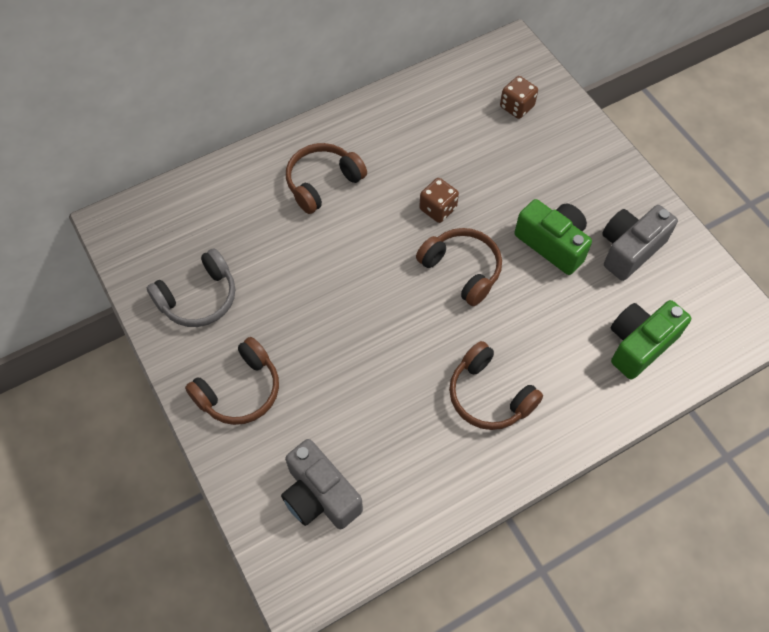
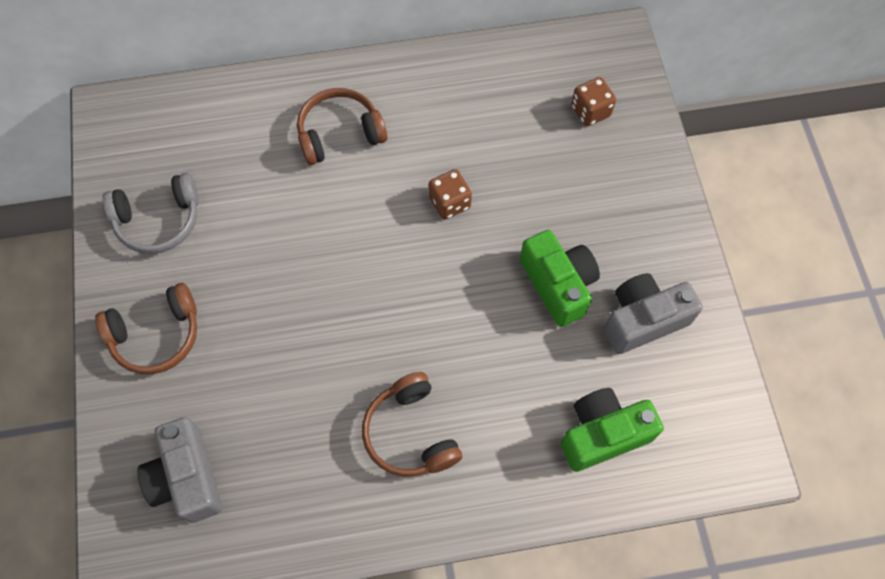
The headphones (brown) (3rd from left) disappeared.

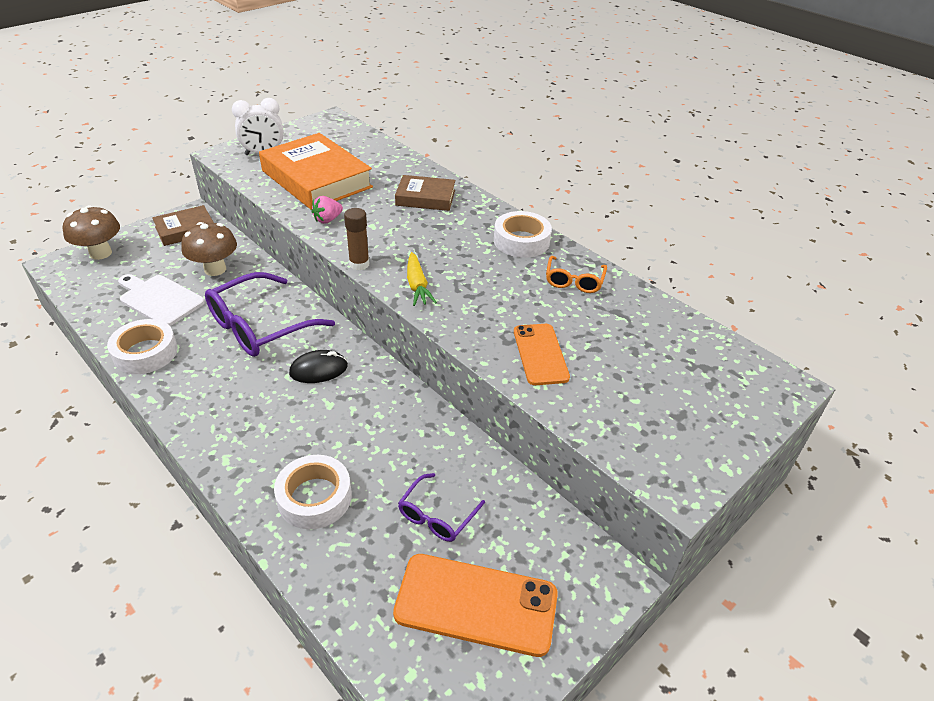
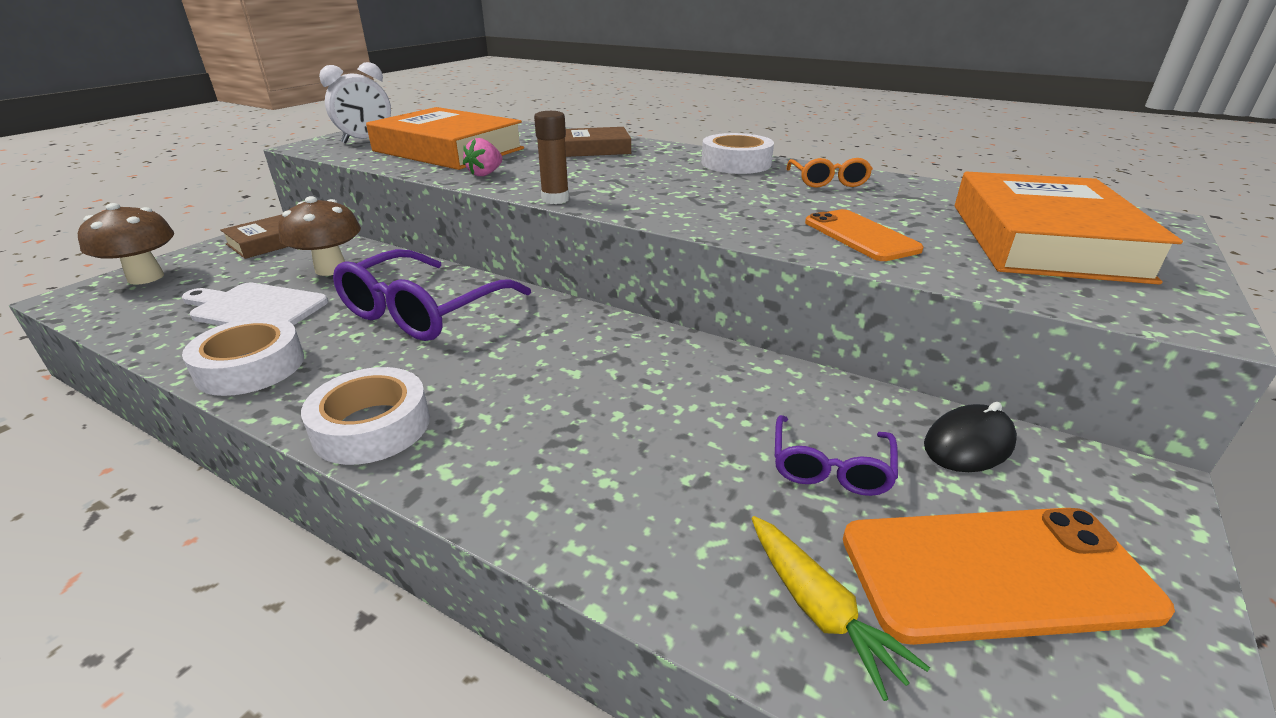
The tape (white) (2nd from left) moved.
The carrot (yellow) moved.
The mouse (black) moved.
The book (orange) (2nd from left) appeared.

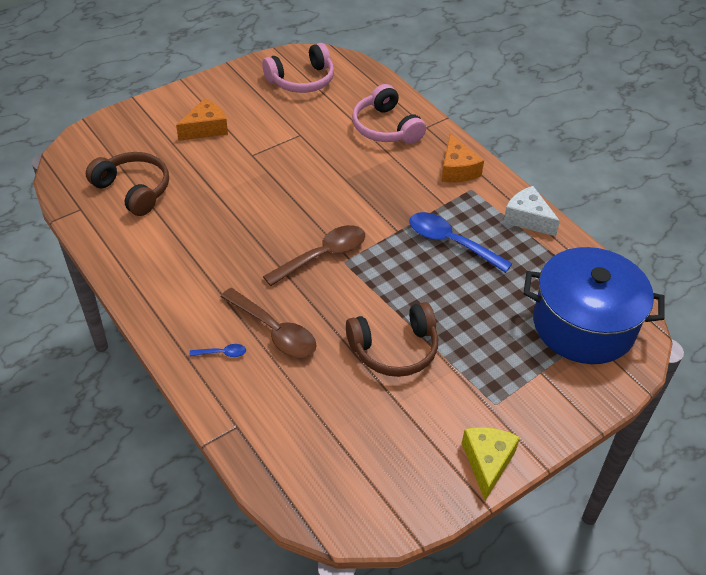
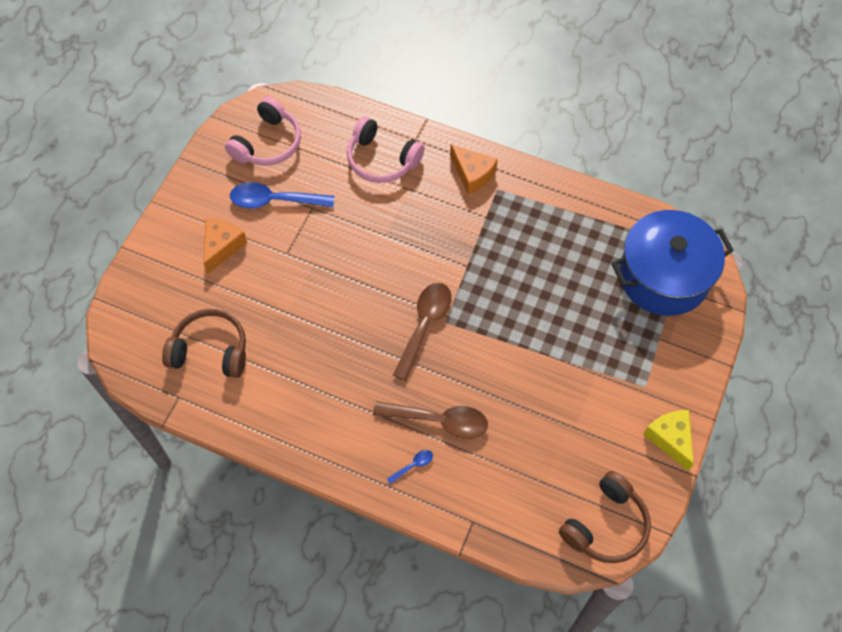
The spoon (blue) (2nd from left in the first image) moved.
The headphones (brown) (2nd from left) moved.
The cheese (white) disappeared.

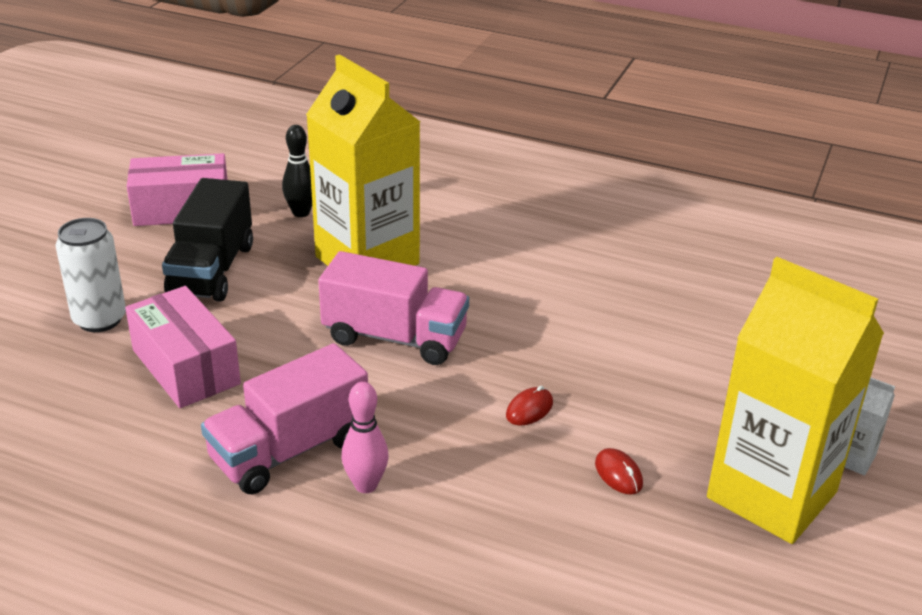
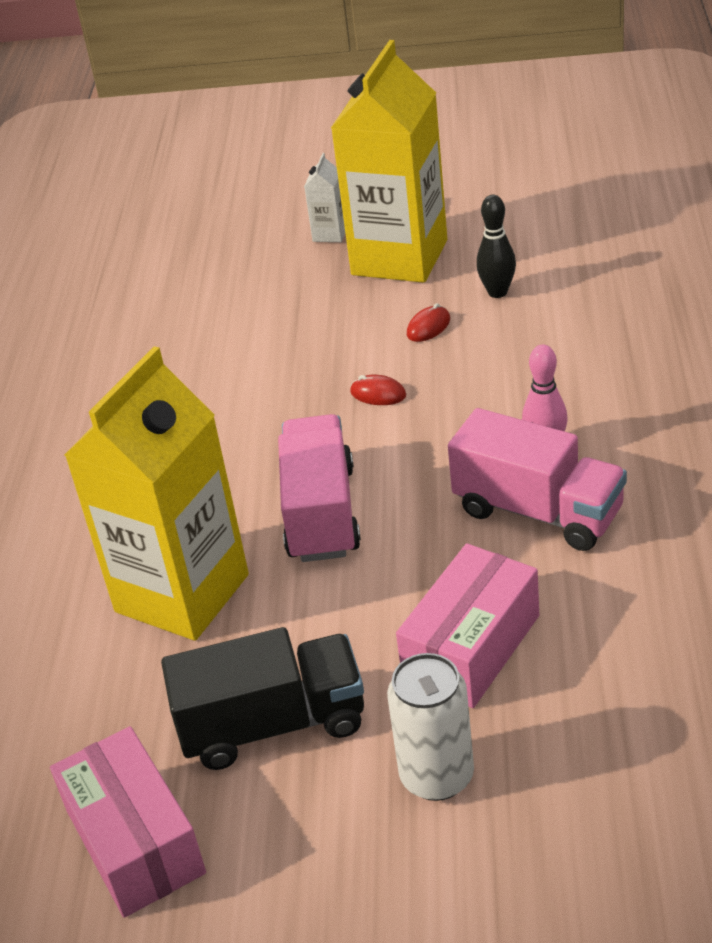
The bowling pin (black) moved.

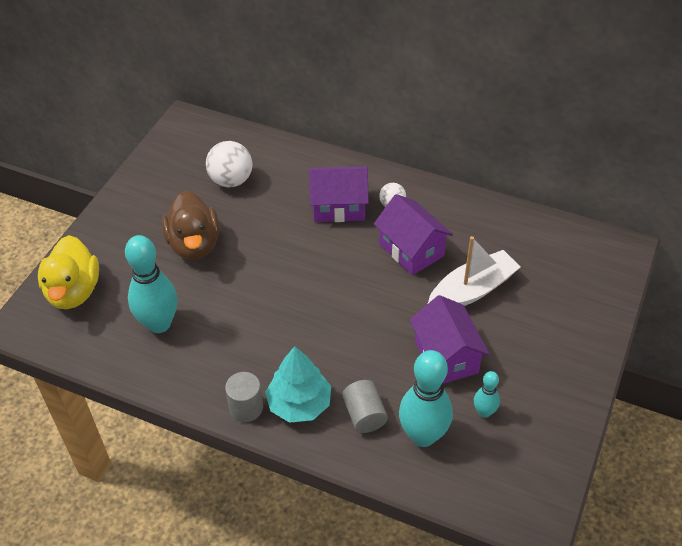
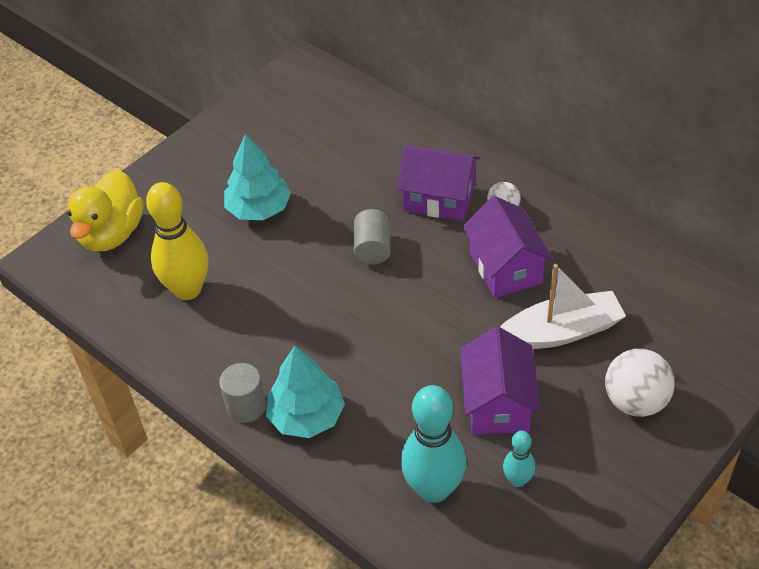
The bowling pin (turquoise) (1st from left) became the bowling pin (yellow).
The duck (brown) was replaced by the tree (turquoise) (1st from left).
The cylinder (grey) (2nd from left) moved.
The ball (white) (1st from left in the first image) moved.

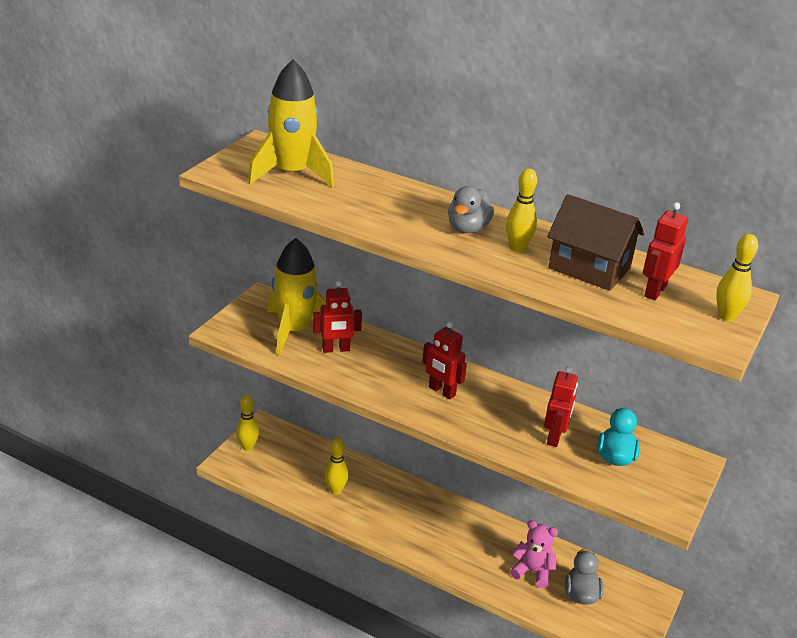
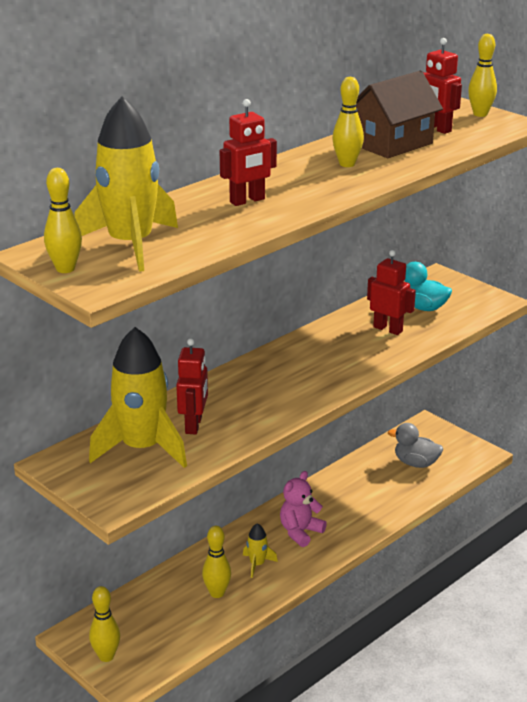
The bowling pin (yellow) (1st from left) appeared.
The robot (red) (2nd from left) moved.
The rocket (yellow) (3rd from left) appeared.
The teddy bear (pink) moved.
The duck (grey) (1st from left) disappeared.

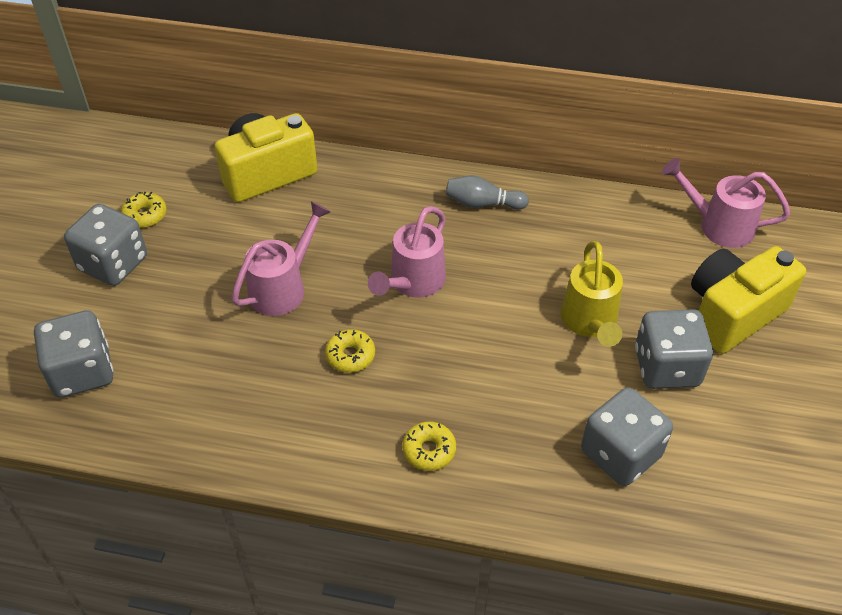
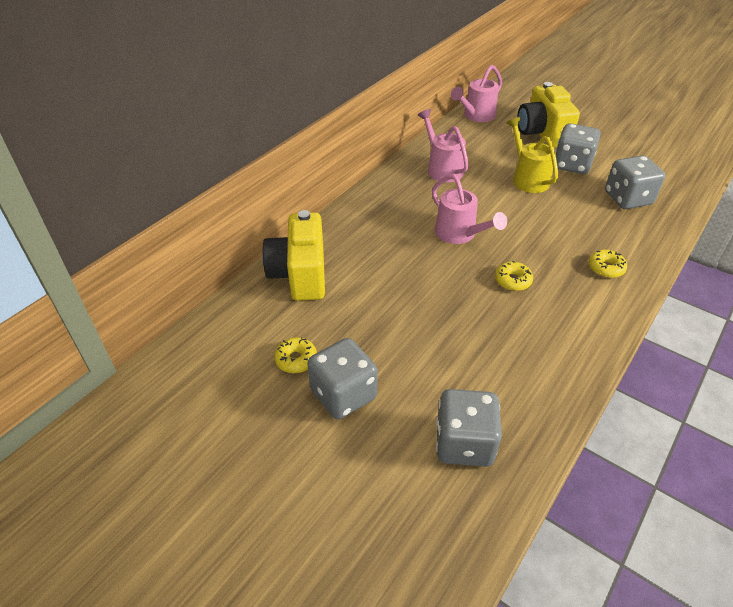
The watering can (pink) (1st from left) moved.
The watering can (yellow) turned 135 degrees counterclockwise.
The bowling pin (grey) disappeared.

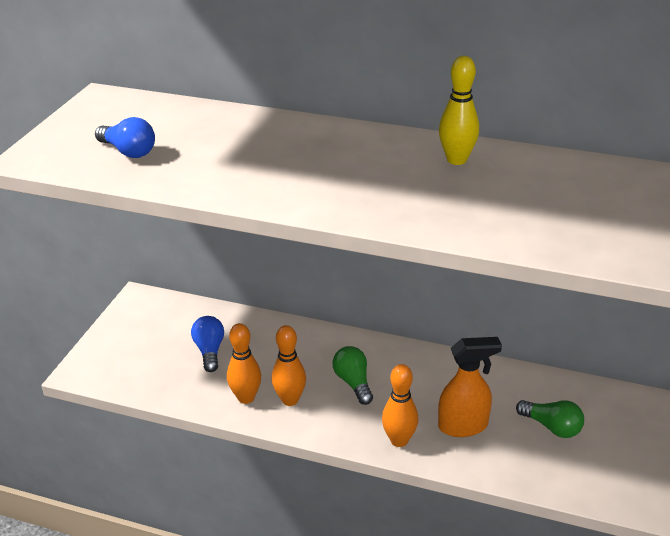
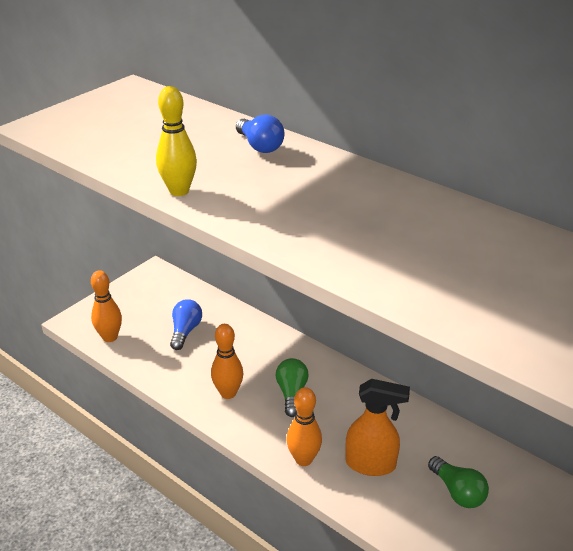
The bowling pin (orange) (1st from left) moved.
The bowling pin (yellow) moved.
The light bulb (blue) (1st from left in the first image) moved.

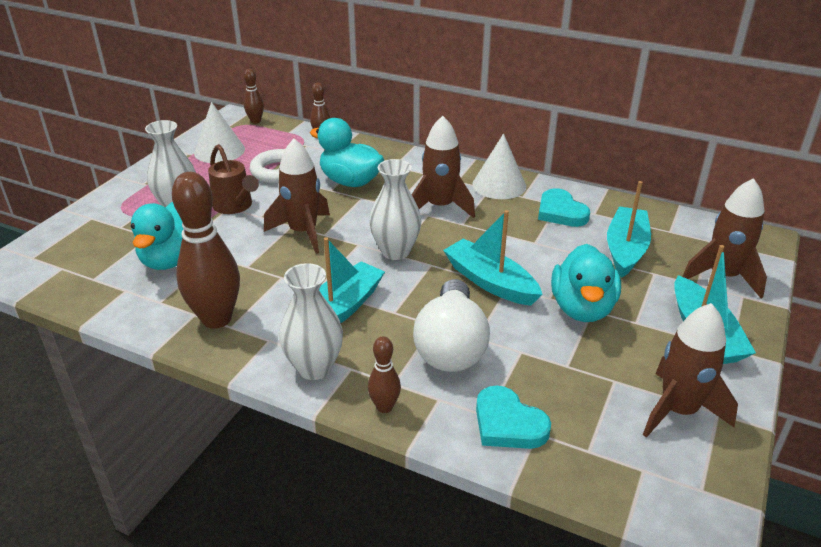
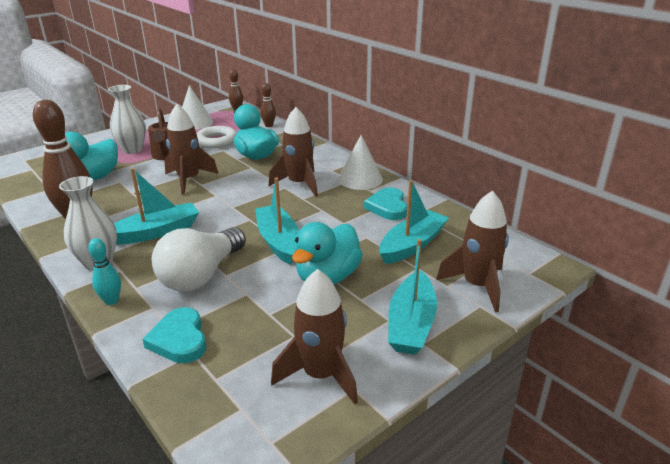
The bowling pin (brown) (4th from left) became the bowling pin (turquoise).
The vase (white) (3rd from left) disappeared.

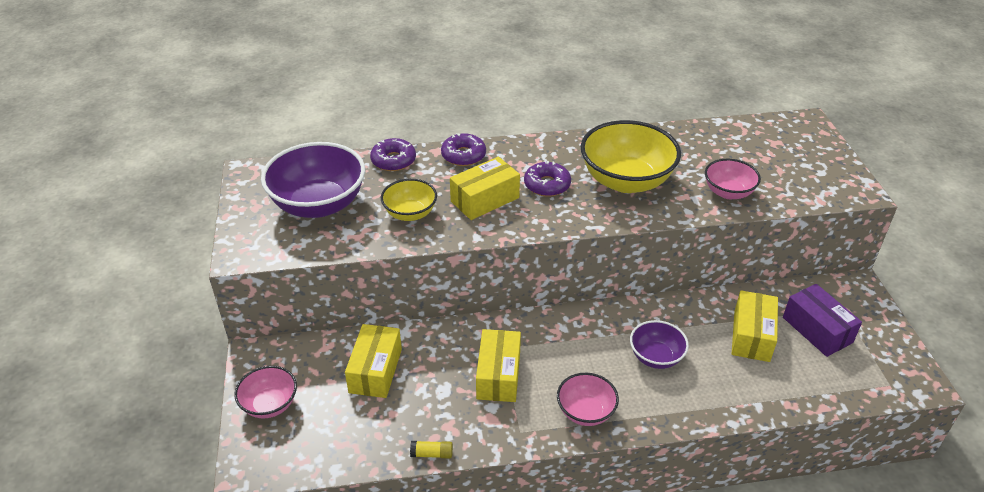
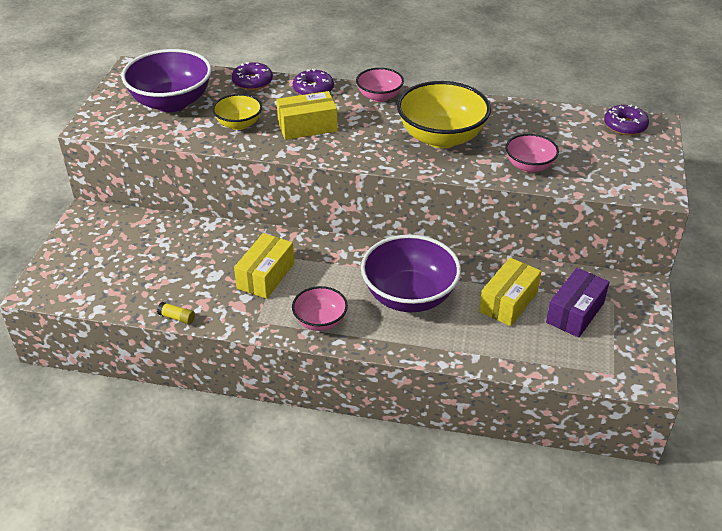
The bowl (pink) (1st from left in the first image) moved.
The bowl (purple) (2nd from left) changed to 1.82 times the size.
The box (purple) turned 45 degrees clockwise.
The donut (purple) (3rd from left) moved.
The box (yellow) (1st from left) disappeared.

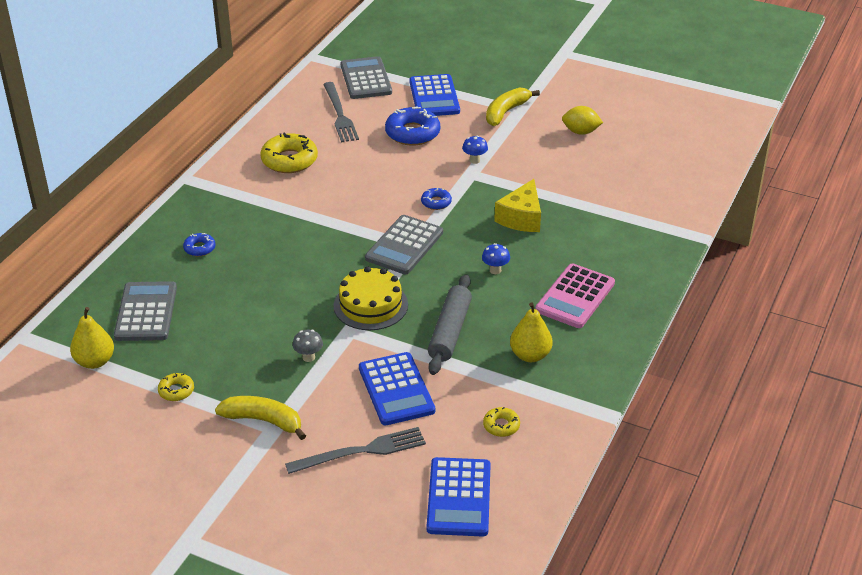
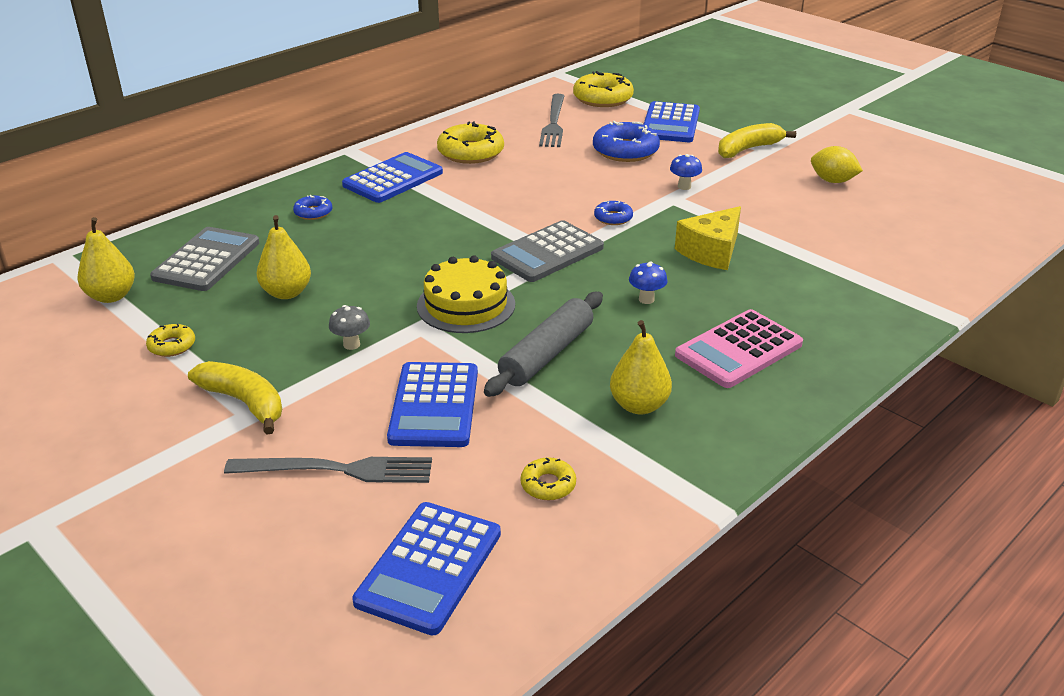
The pear (yellow) (2nd from left) appeared.
The calculator (blue) (1st from left) appeared.
The calculator (grey) (2nd from left) was replaced by the donut (yellow) (4th from left).

